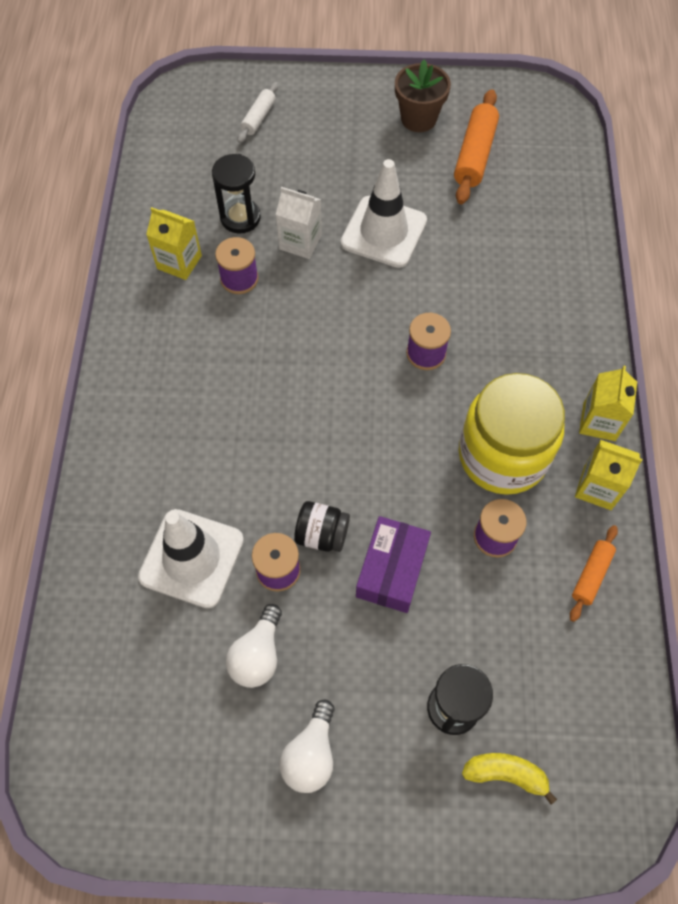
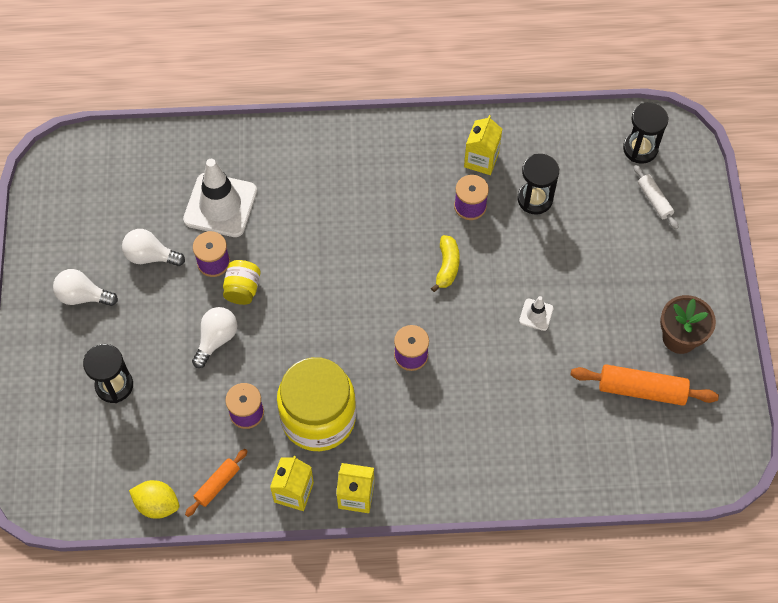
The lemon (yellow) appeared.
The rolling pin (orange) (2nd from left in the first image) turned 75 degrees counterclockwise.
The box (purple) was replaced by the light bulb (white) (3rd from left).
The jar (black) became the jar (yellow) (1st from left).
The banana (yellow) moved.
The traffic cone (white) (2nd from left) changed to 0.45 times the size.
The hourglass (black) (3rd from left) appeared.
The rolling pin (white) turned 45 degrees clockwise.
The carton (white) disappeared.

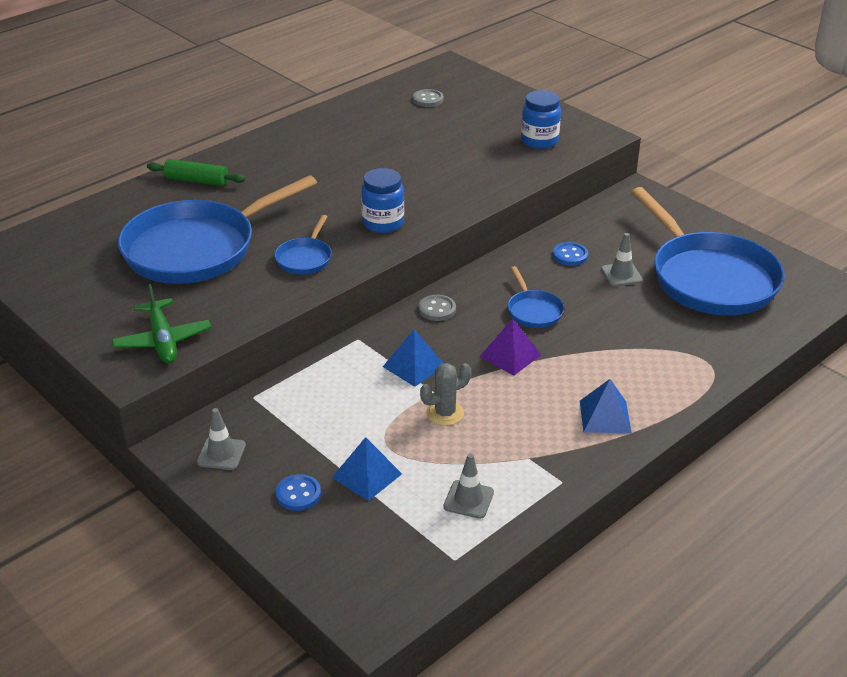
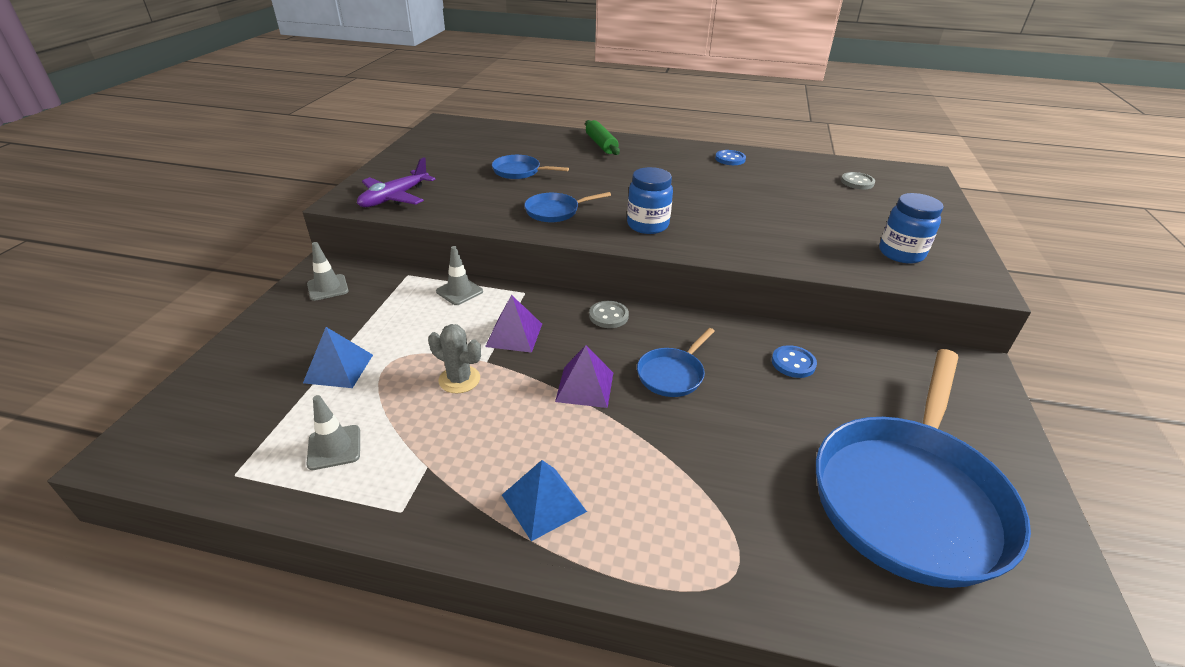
The plane (green) became the plane (purple).
The traffic cone (grey) (3rd from left) moved.
The pyramid (blue) (2nd from left) became the pyramid (purple) (1st from left).
The pan (blue) (1st from left) changed to 0.43 times the size.
The button (blue) (1st from left) moved.

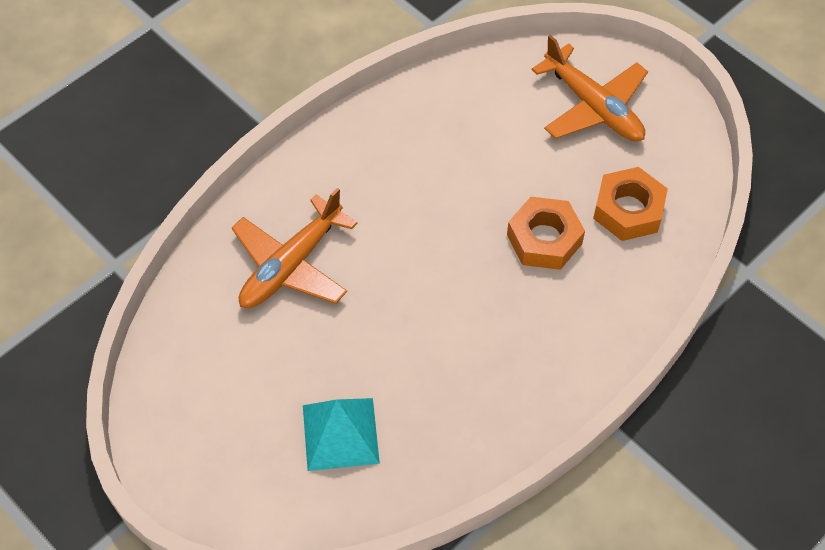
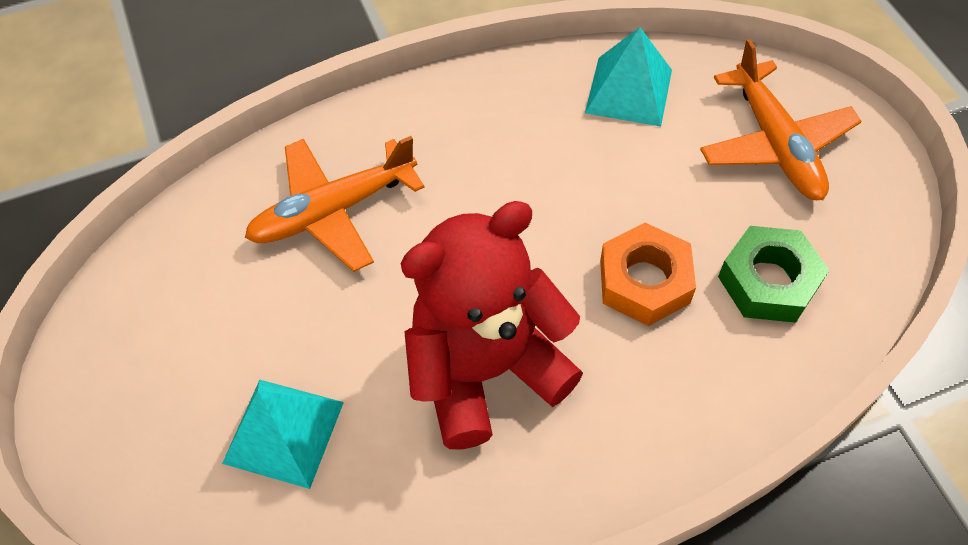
The teddy bear (red) appeared.
The pyramid (turquoise) (2nd from left) appeared.
The nut (orange) (2nd from left) became the nut (green).

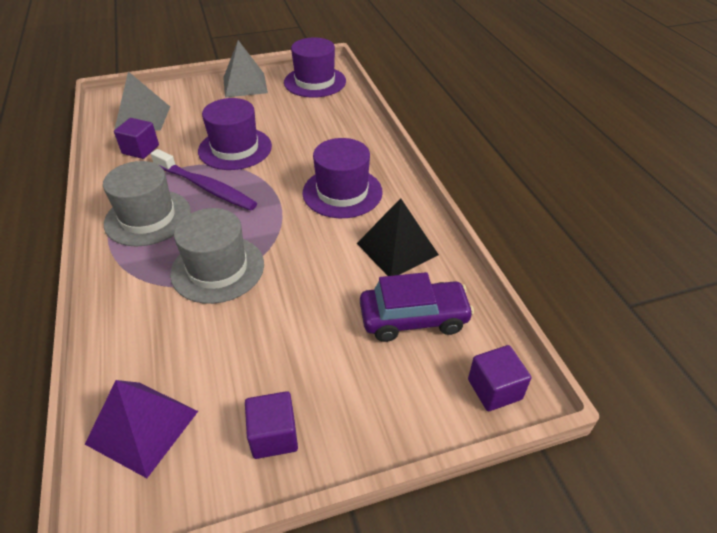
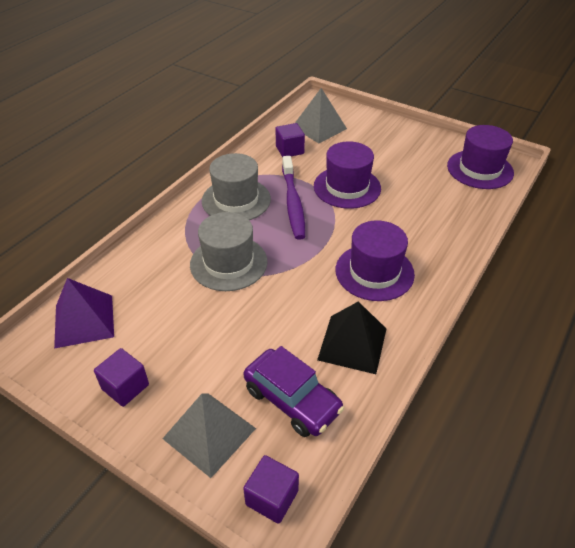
The pyramid (grey) (2nd from left in the first image) moved.

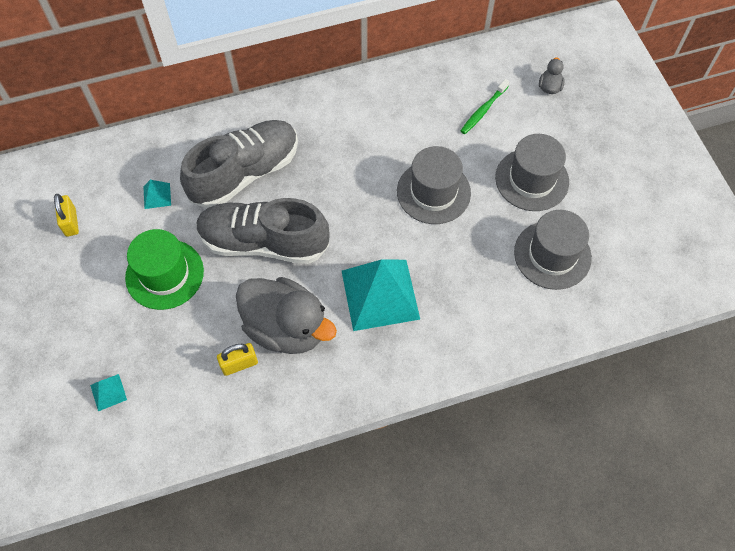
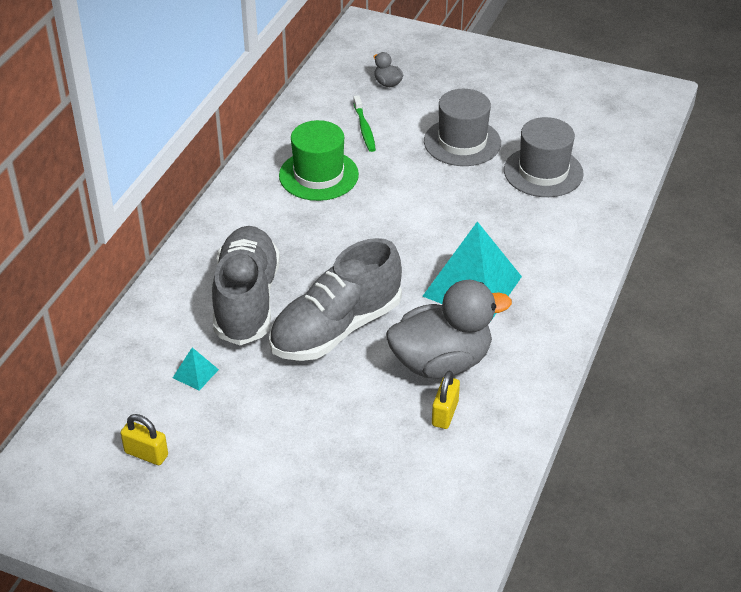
The hat (green) moved.
The pyramid (turquoise) (1st from left) disappeared.
The hat (grey) (1st from left) disappeared.

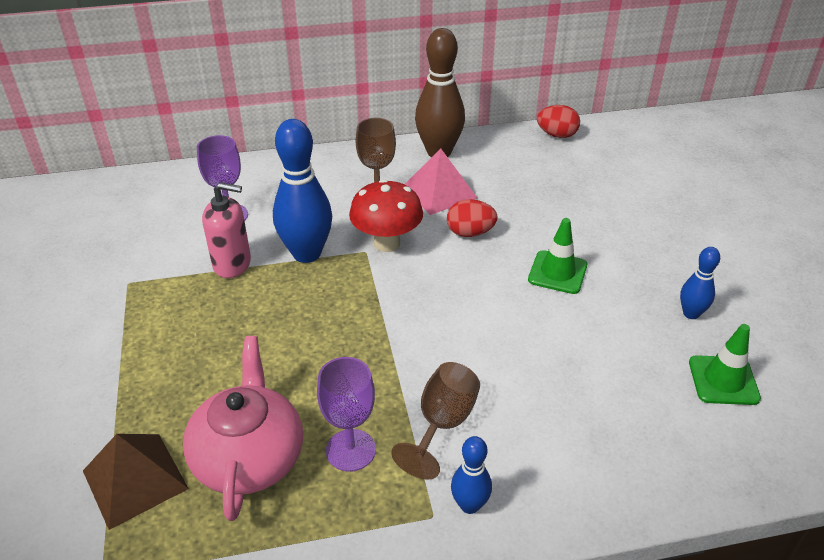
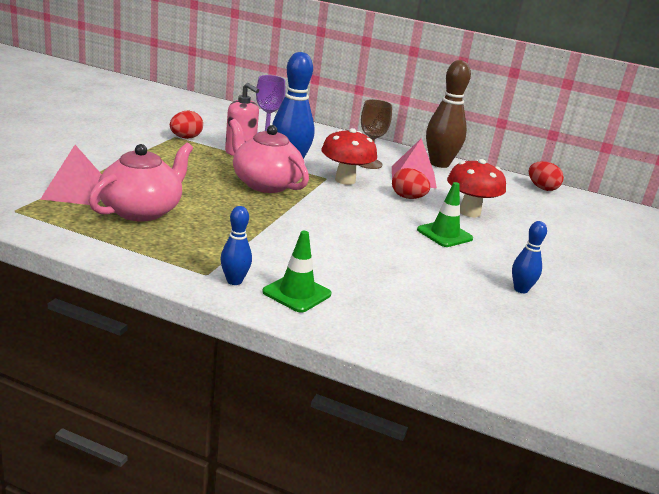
The pyramid (brown) became the pyramid (pink) (1st from left).
The egg (red) (1st from left) appeared.
The teapot (pink) (2nd from left) appeared.
The traffic cone (green) (2nd from left in the first image) moved.
The mushroom (red) (2nd from left) appeared.
The goblet (purple) (2nd from left) disappeared.
The goblet (brown) (2nd from left) disappeared.

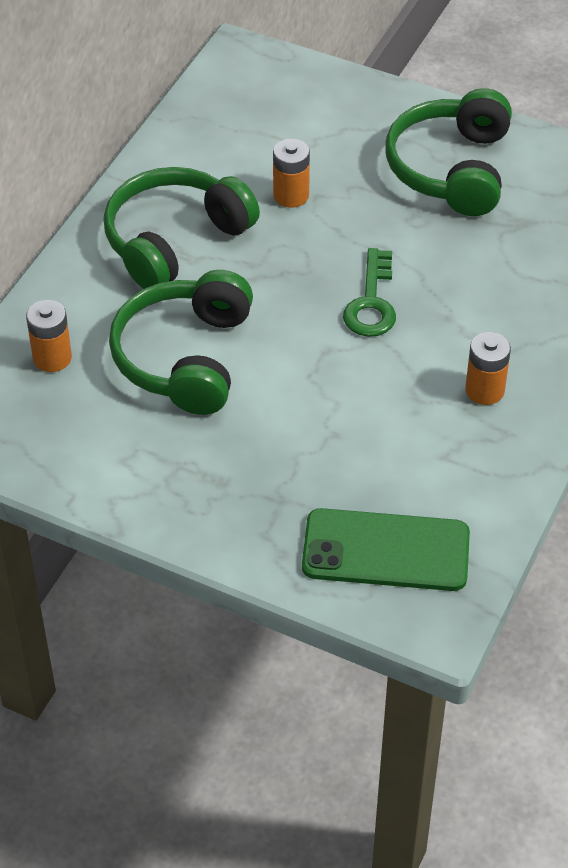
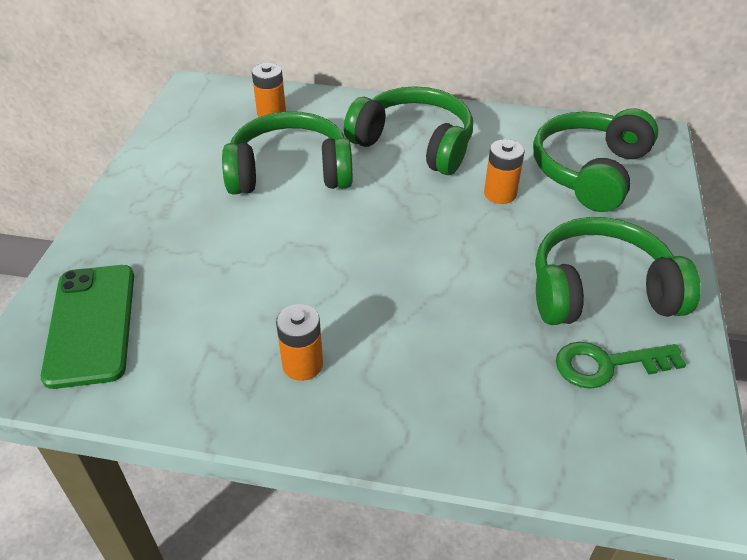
The headphones (green) (3rd from left) appeared.
The key (green) moved.

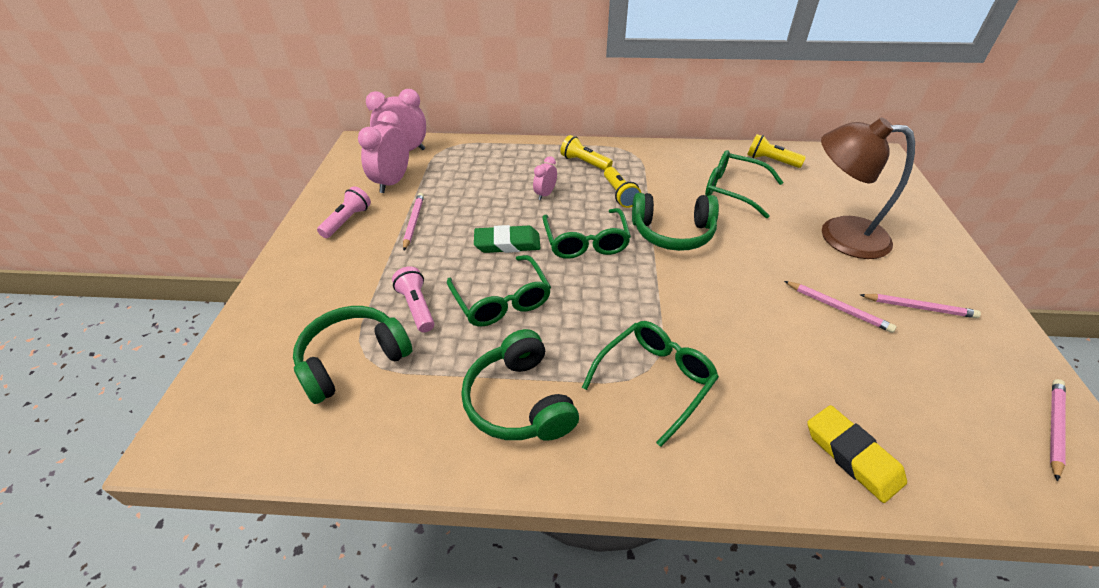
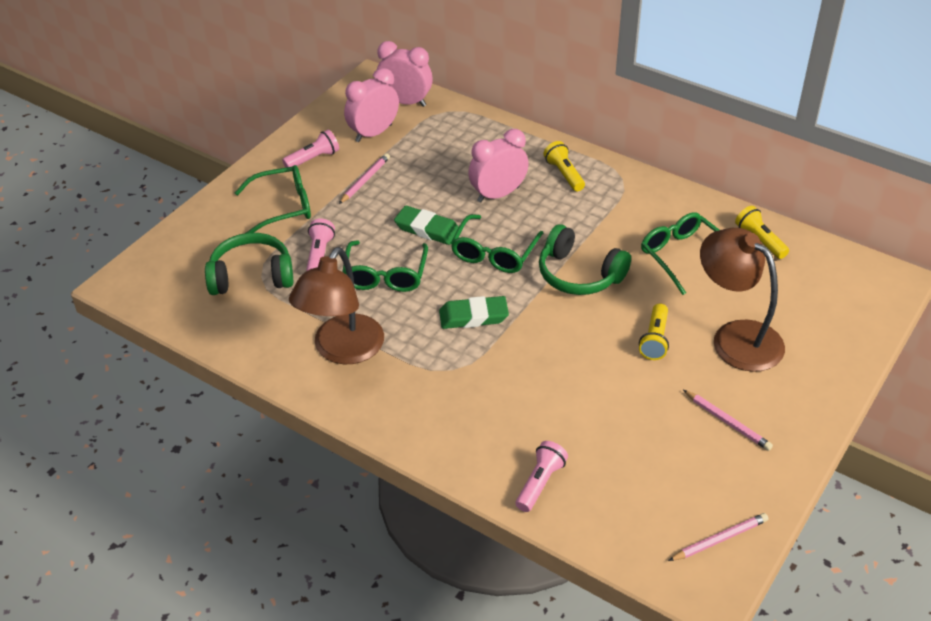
The glasses (green) (3rd from left in the first image) moved.
The headphones (green) (2nd from left) was replaced by the lamp (brown) (1st from left).
The eraser (green) (2nd from left) appeared.
The clock (pink) (3rd from left) changed to 1.85 times the size.
The eraser (yellow) was replaced by the flashlight (pink) (3rd from left).
The flashlight (yellow) (2nd from left) moved.
The pencil (pink) (2nd from left) disappeared.

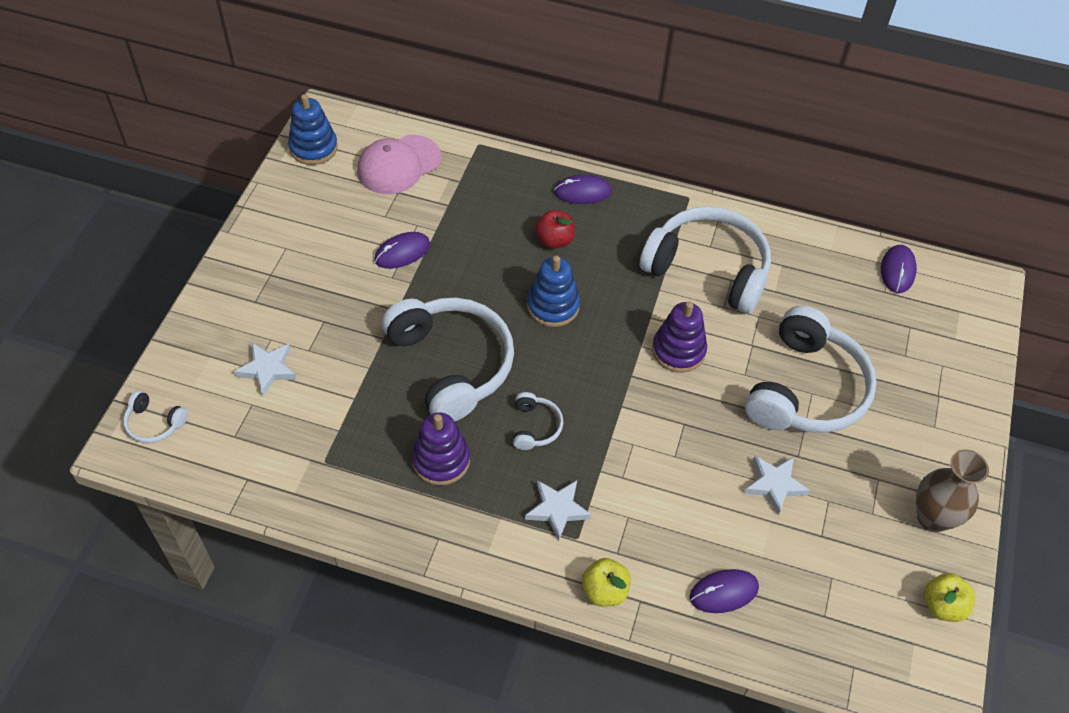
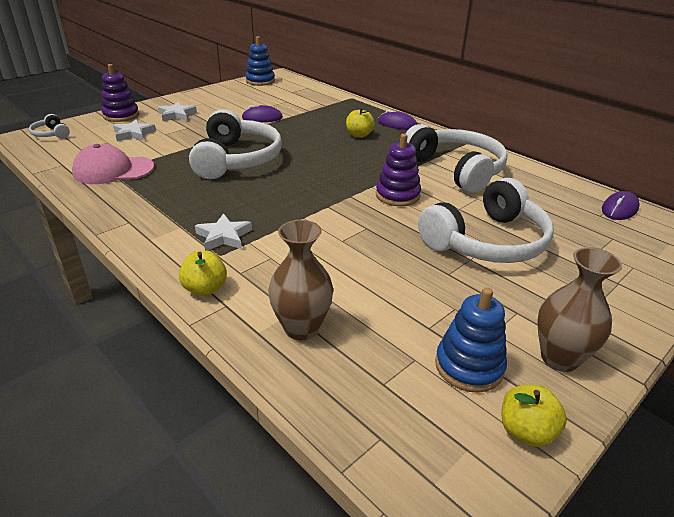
The cap (pink) moved.
The stacking toy (purple) (1st from left) moved.
The star (white) (3rd from left in the first image) moved.
The mouse (purple) (3rd from left) was replaced by the vase (brown) (1st from left).
The apple (red) became the apple (yellow) (2nd from left).
The stacking toy (blue) (2nd from left) moved.
The headphones (white) (3rd from left) disappeared.

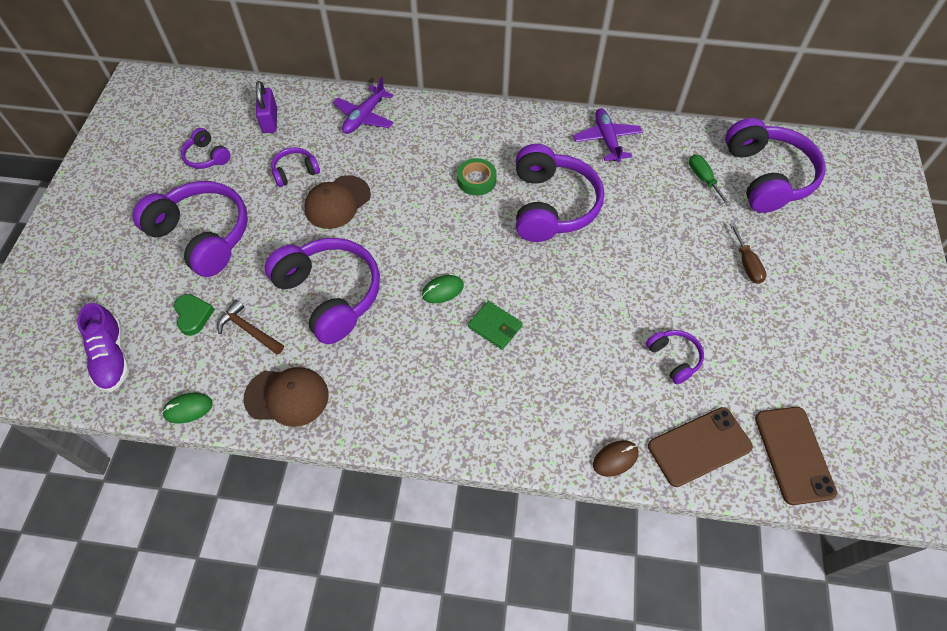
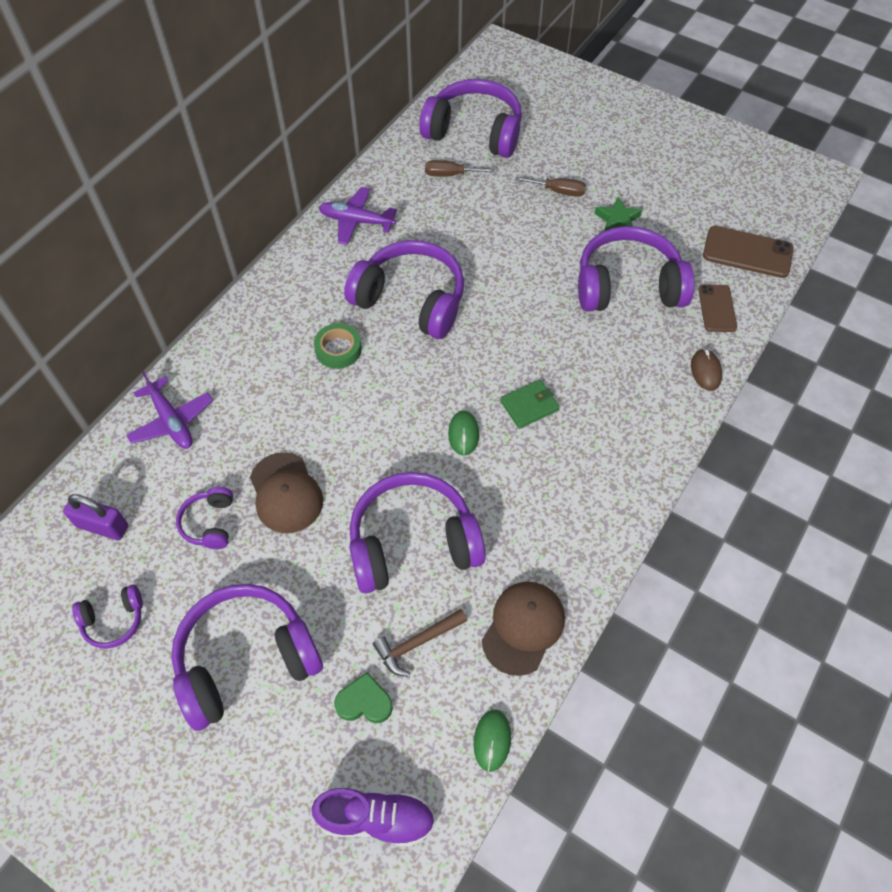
The screwdriver (green) became the screwdriver (brown) (1st from left).
The headphones (purple) (6th from left in the first image) changed to 2.10 times the size.
The star (green) appeared.
The phone (brown) (1st from left) changed to 0.66 times the size.

